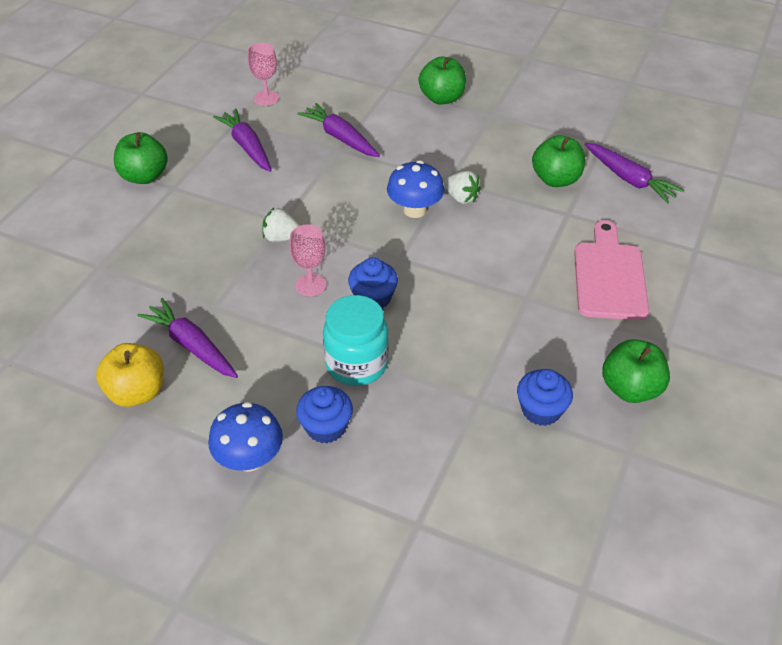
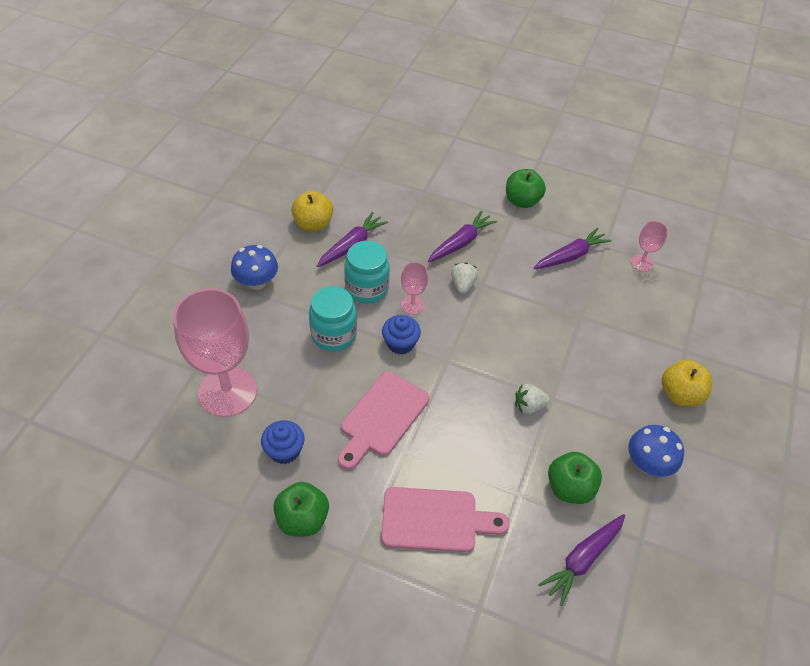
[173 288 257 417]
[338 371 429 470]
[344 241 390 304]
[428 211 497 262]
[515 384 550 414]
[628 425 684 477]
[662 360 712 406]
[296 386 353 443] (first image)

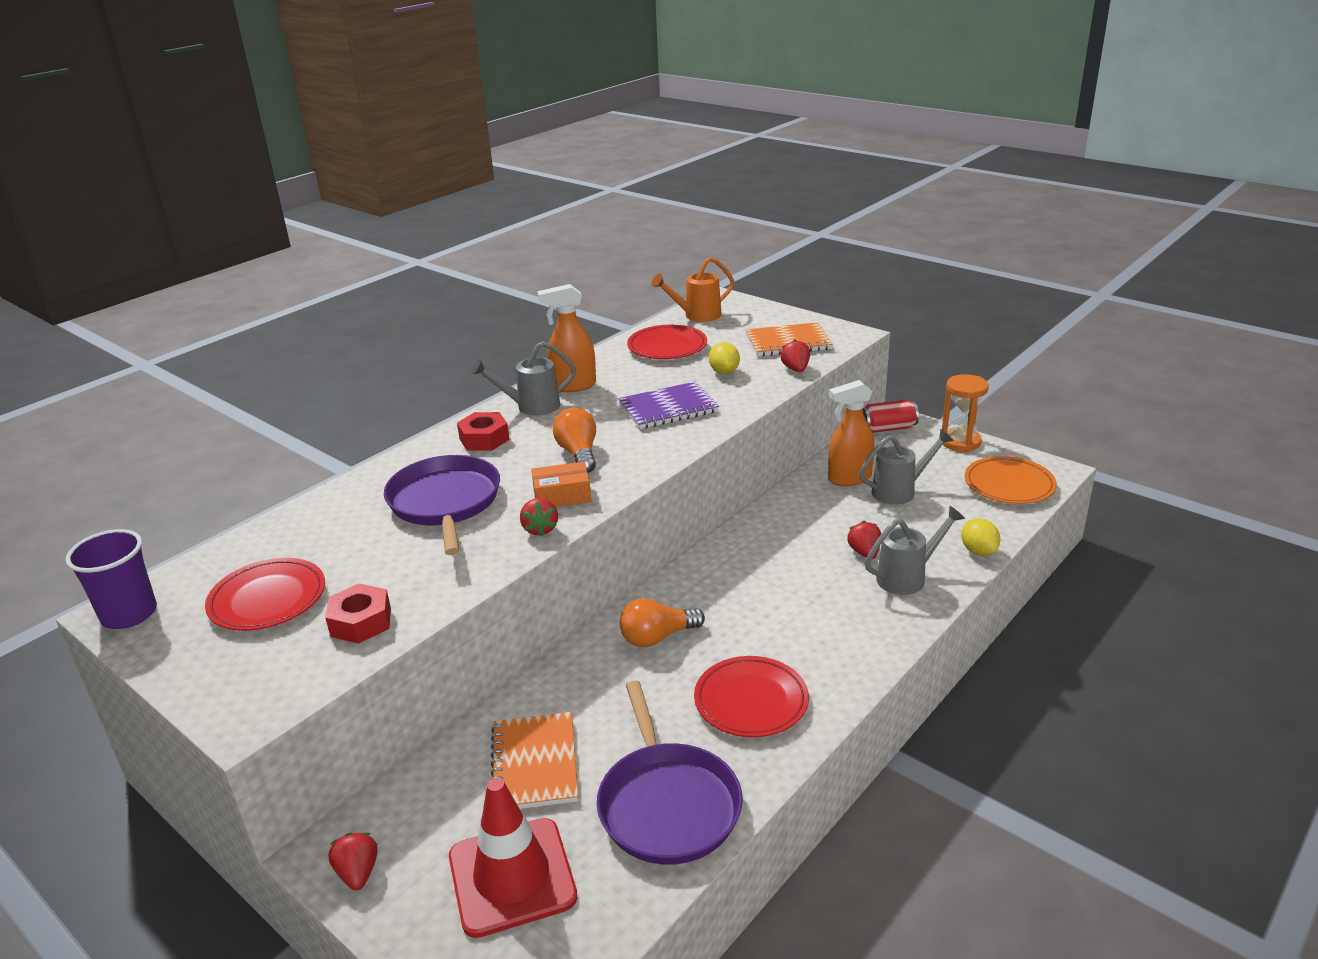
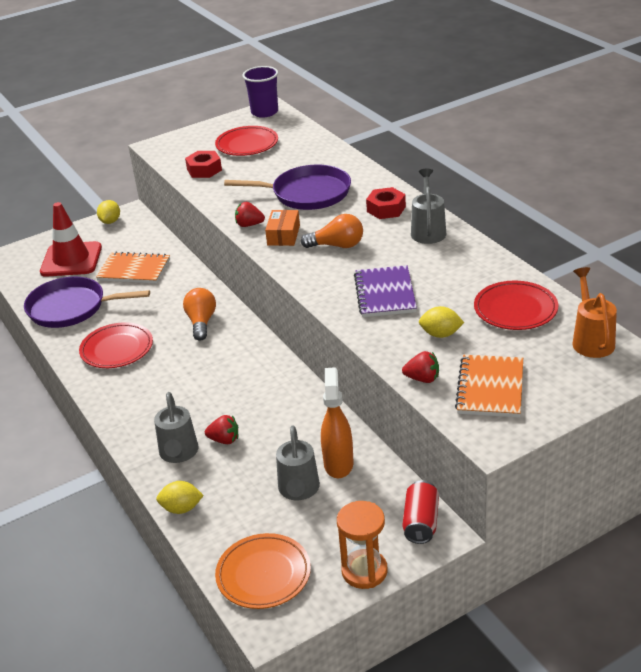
[97 200 120 224]
[538 284 596 392] (first image)

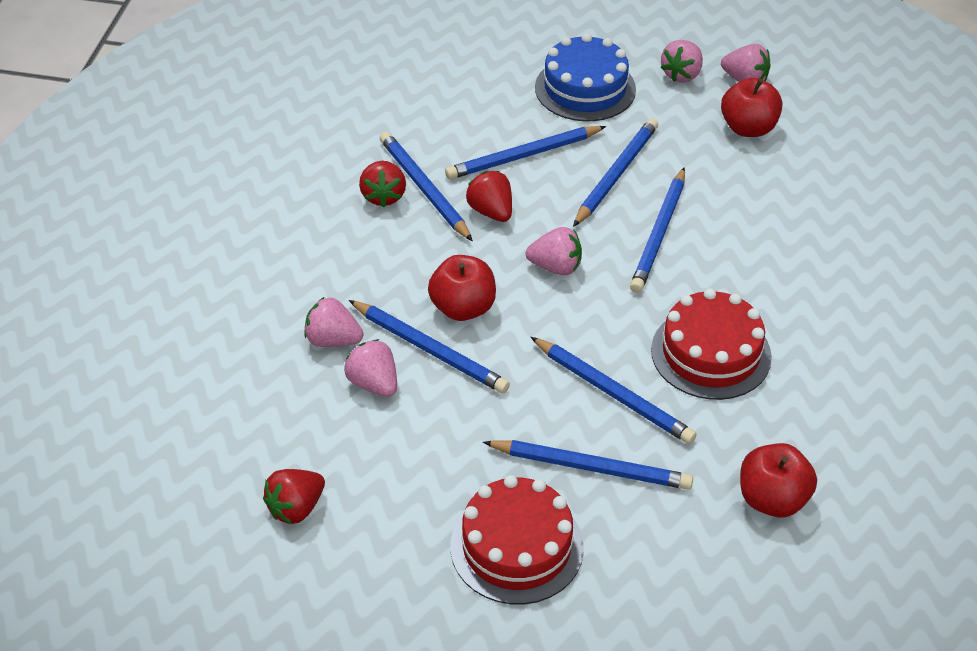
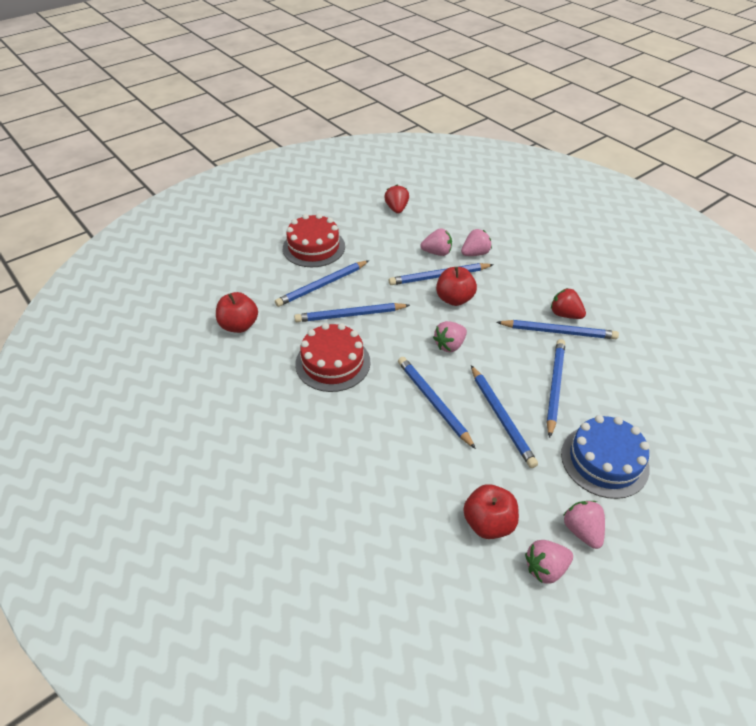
[466 171 512 222] (first image)

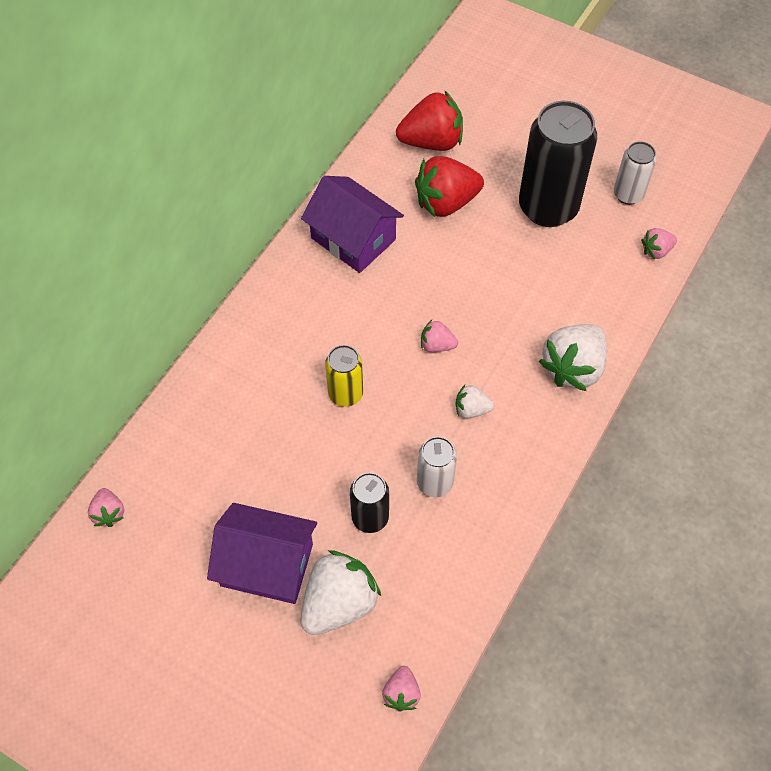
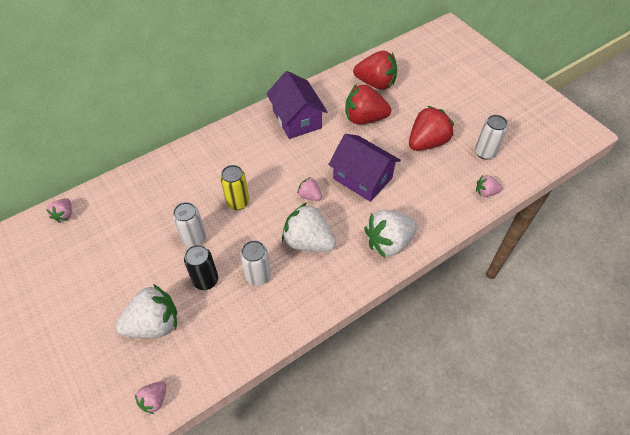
[173 202 206 247]
[282 203 336 252]
[328 134 401 202]
[409 106 454 151]

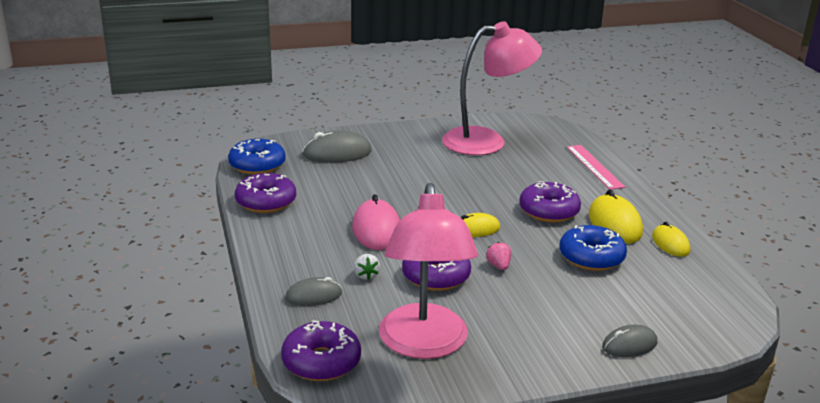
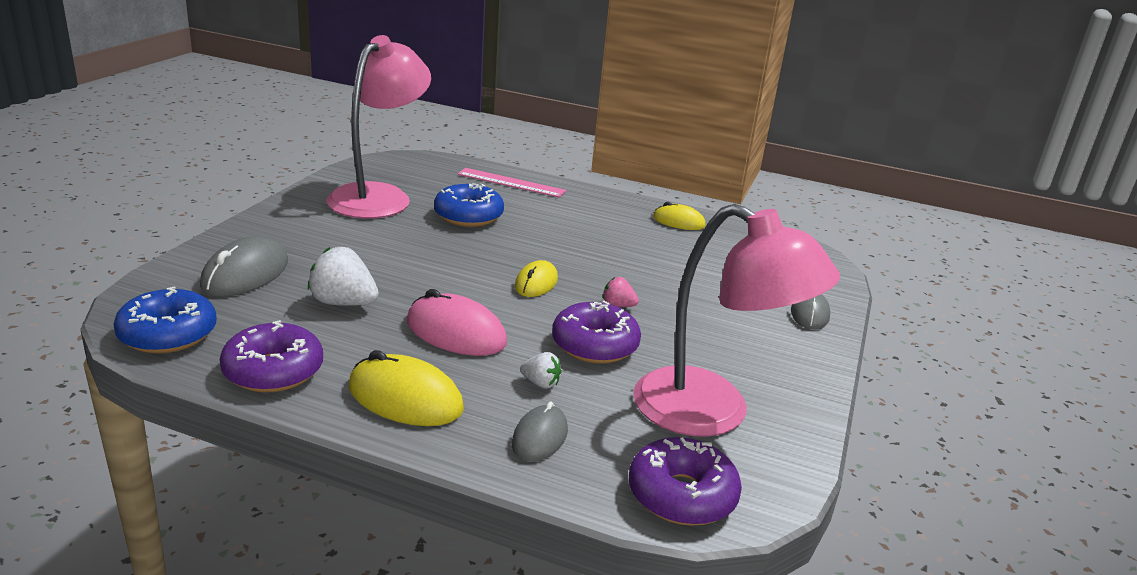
[308 247 379 306]
[348 350 464 426]
[434 183 504 227]
[519 181 581 223] (first image)

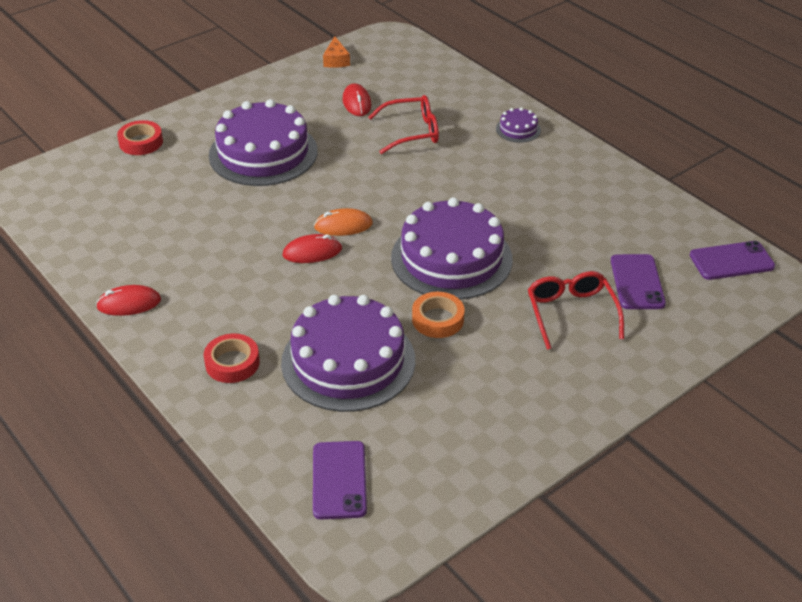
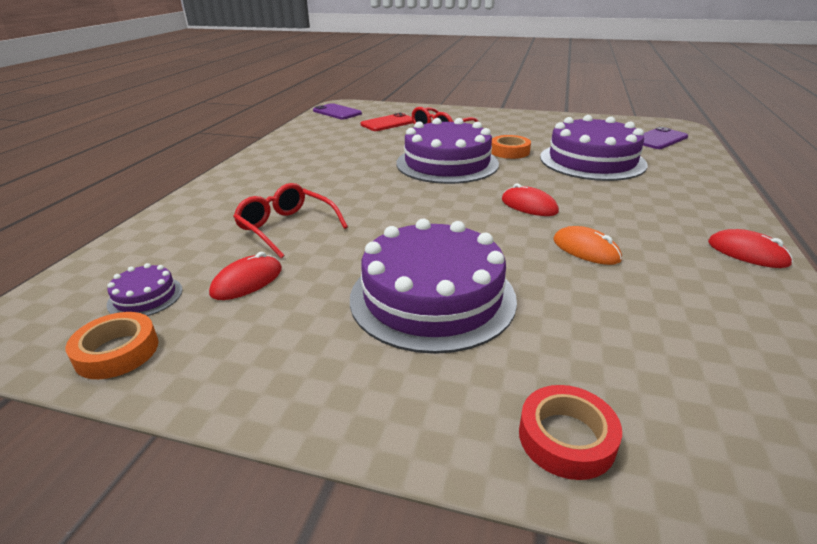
[66 312 158 379]
[107 263 182 316]
[361 113 413 131]
[554 226 622 265]
[203 333 260 383] (first image)

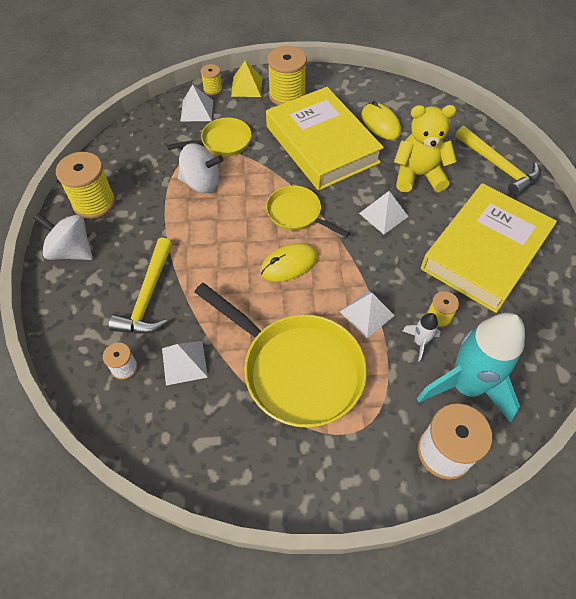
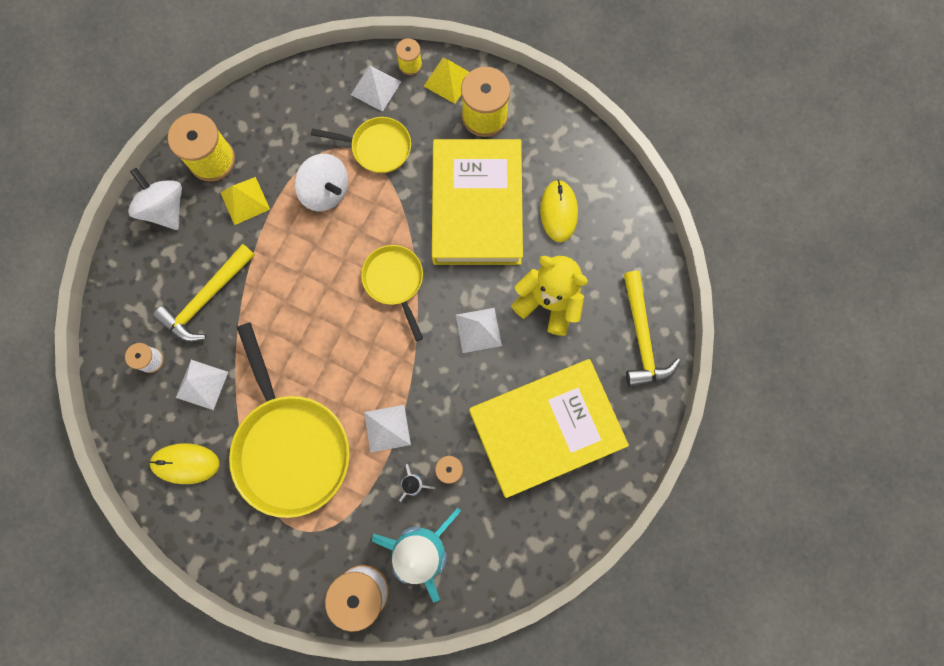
[149 443 220 484]
[220 177 270 225]

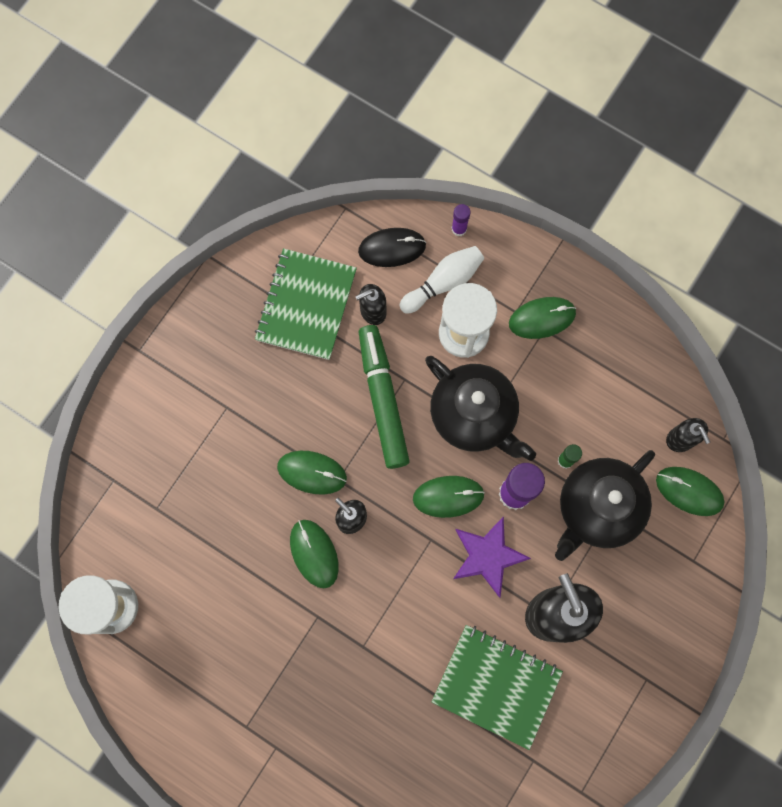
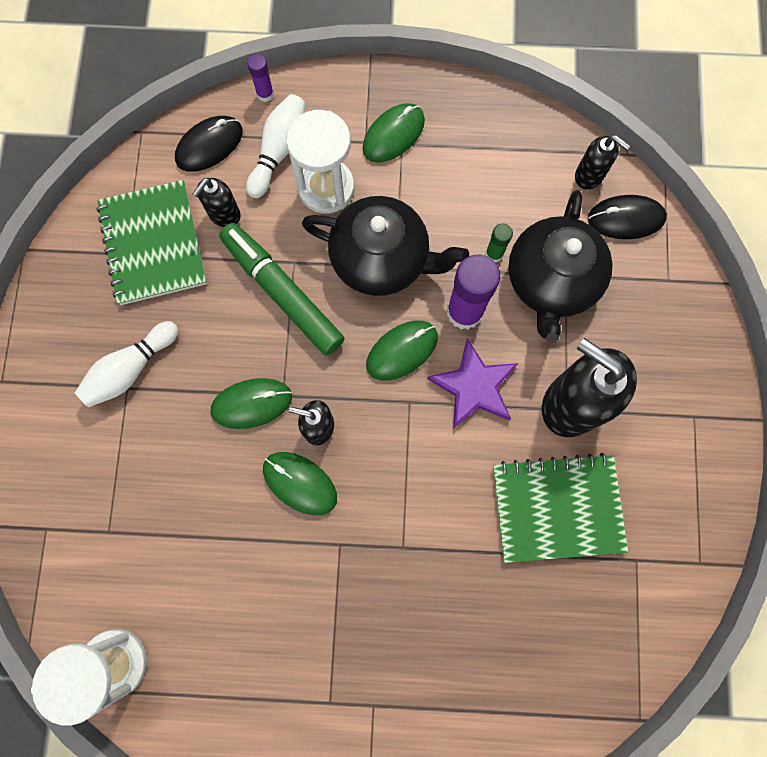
[75 321 179 407]
[588 195 667 239]

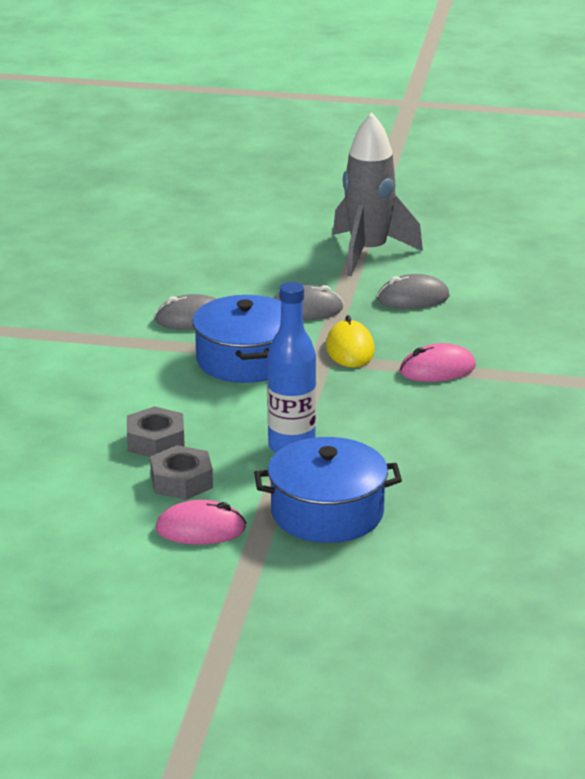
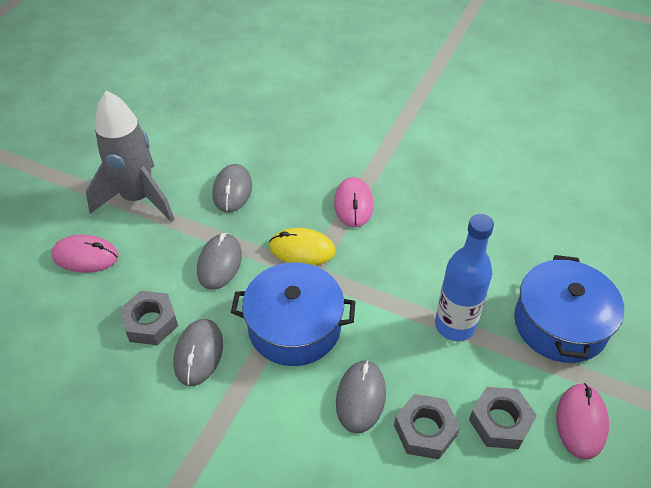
[51 234 119 273]
[119 291 178 345]
[336 360 386 433]

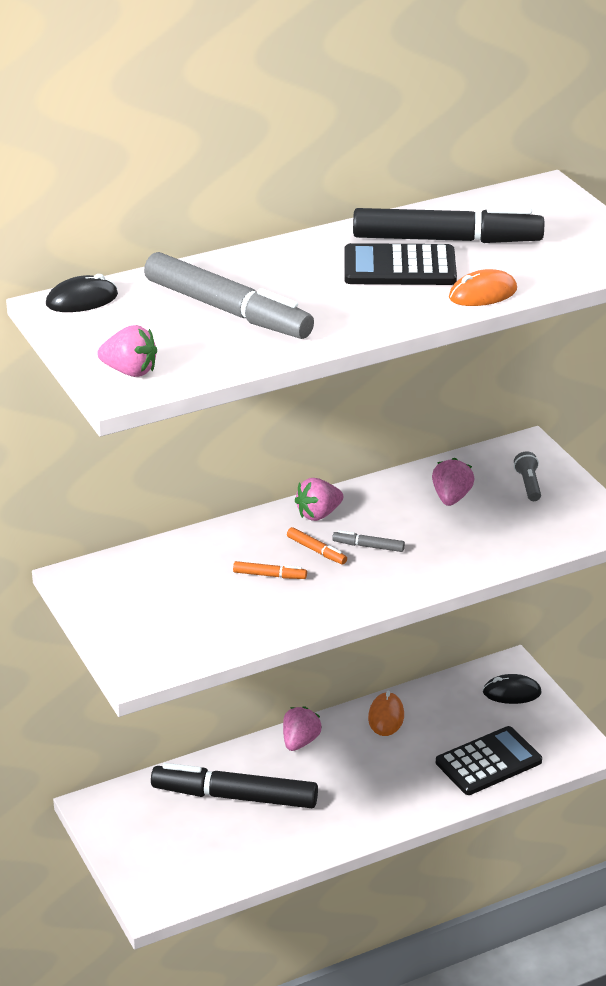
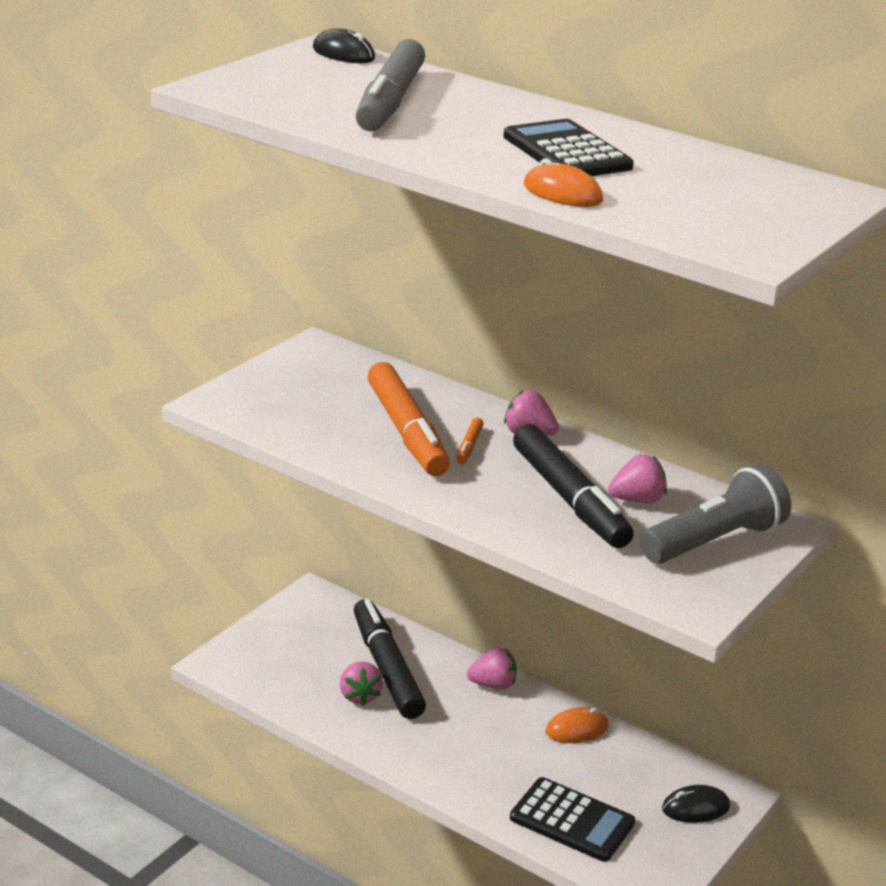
[340 662 383 706]
[367 362 450 476]
[513 424 634 548]
[640 464 791 564]
[662 785 730 823]
[332 530 405 552] (first image)

